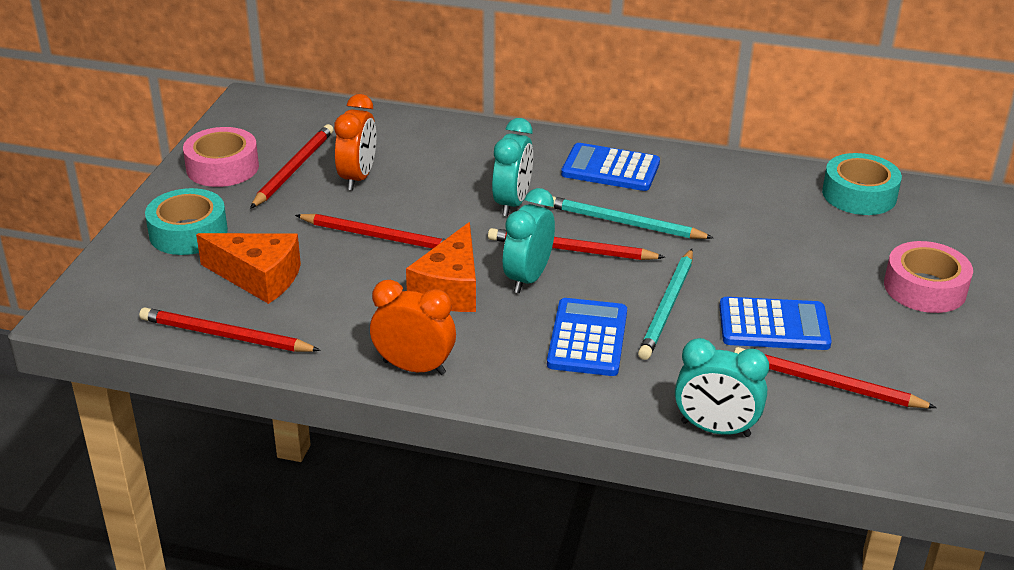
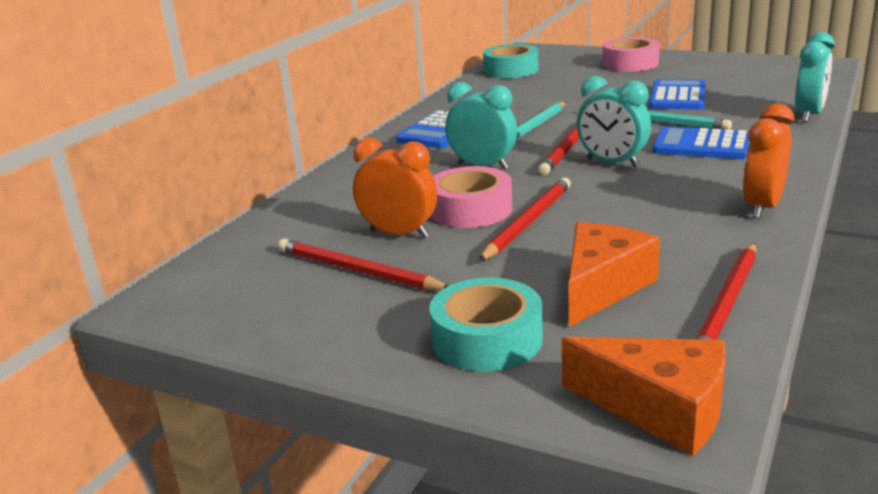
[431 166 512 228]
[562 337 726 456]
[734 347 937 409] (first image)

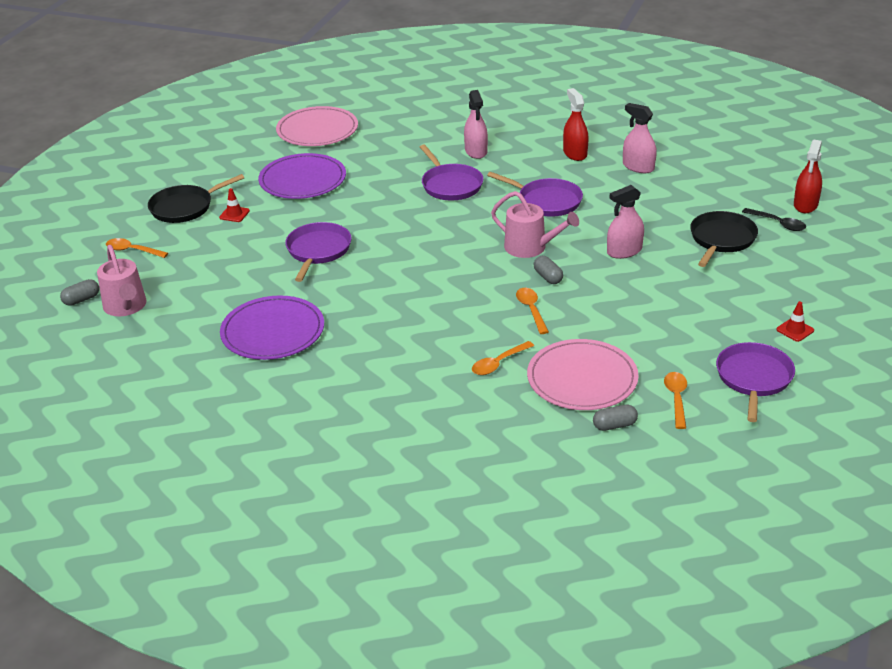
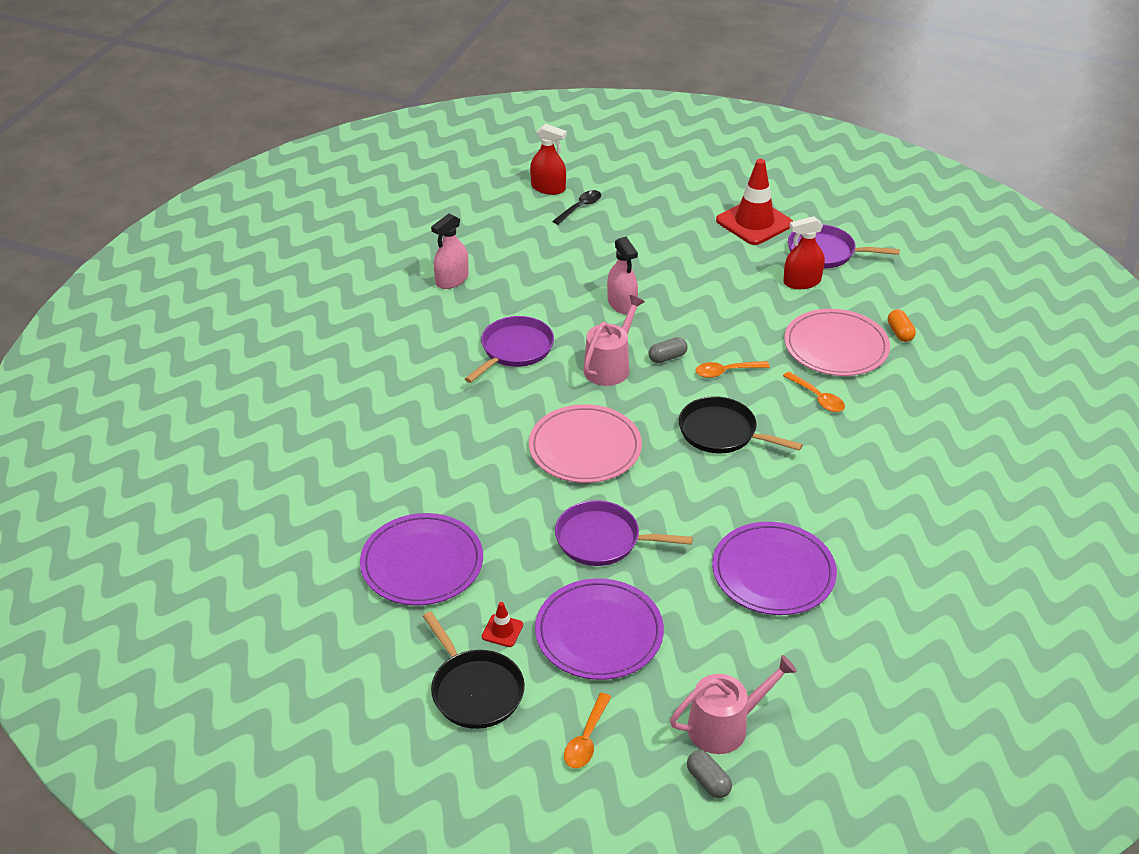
[529 404 642 483]
[535 578 664 680]
[679 396 803 454]
[716 159 793 245]
[783 216 825 289]
[888 309 916 342]
[420 144 483 201] (first image)
[464 90 488 159] (first image)
[664 372 687 429] (first image)

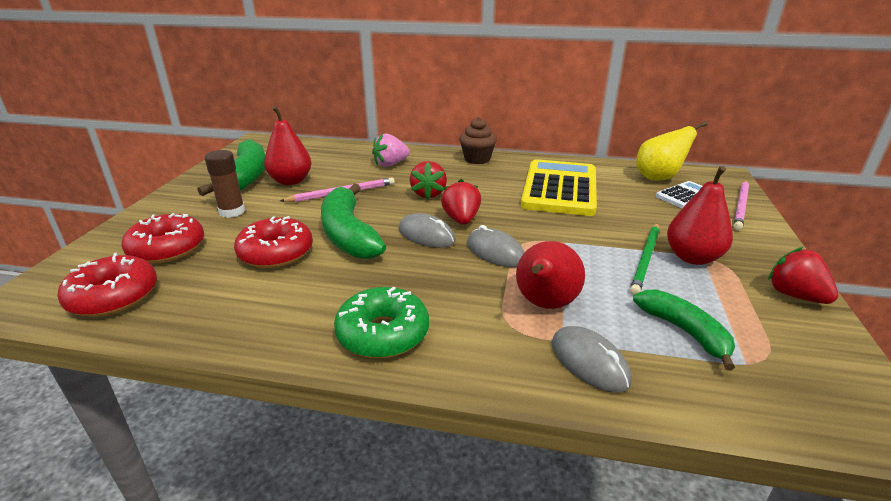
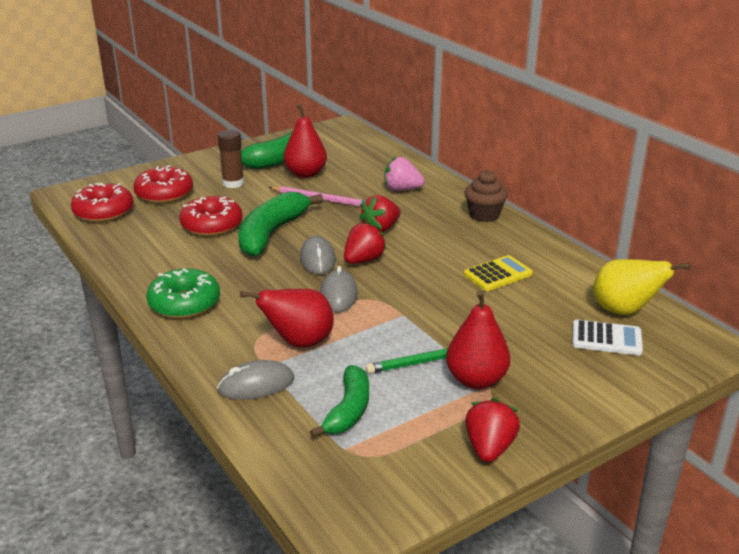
[217 360 294 400]
[464 255 533 291]
[734 180 749 230] (first image)

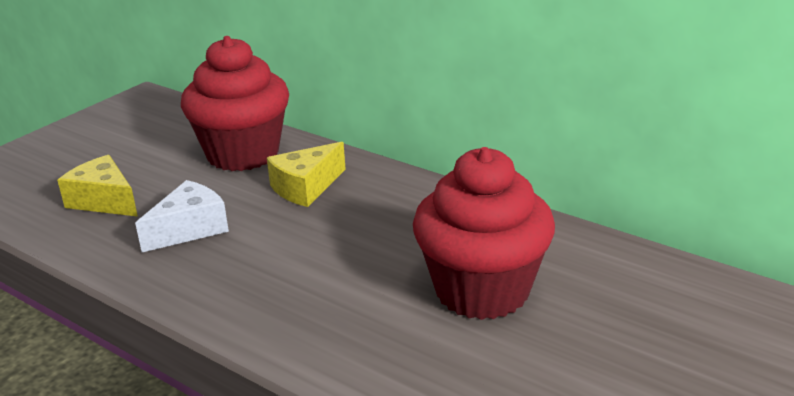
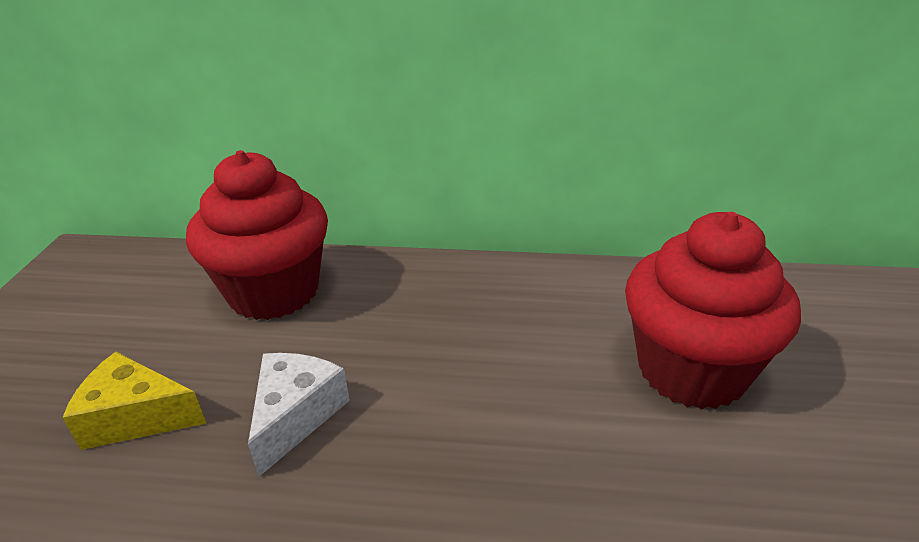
[267 142 346 207] (first image)

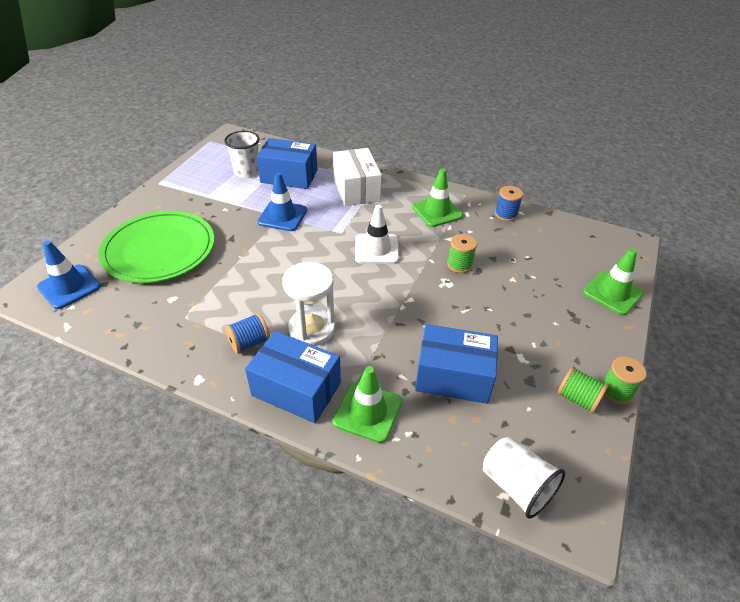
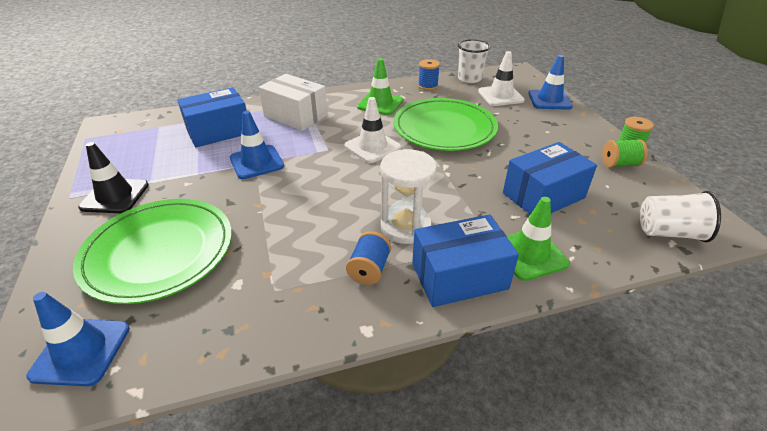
[78 142 149 213]
[393 98 498 151]
[458 39 490 83]
[478 51 525 106]
[528 55 573 110]

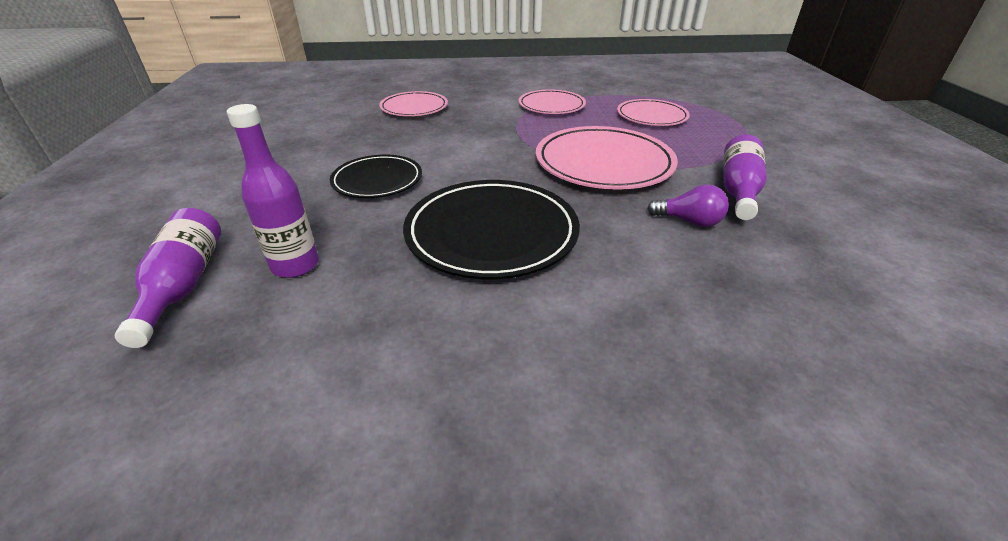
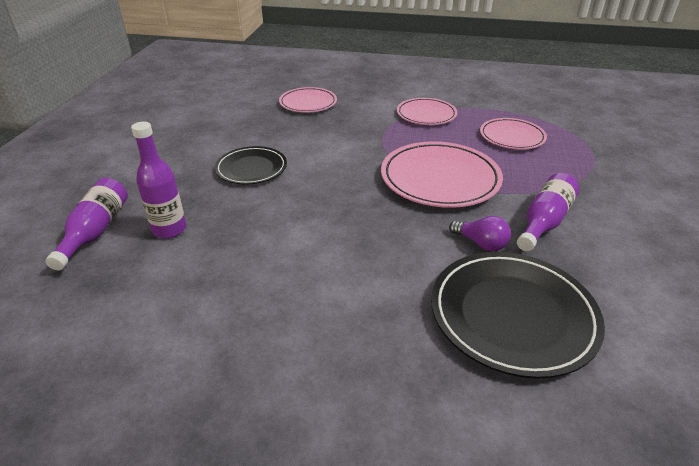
[431 252 605 379]

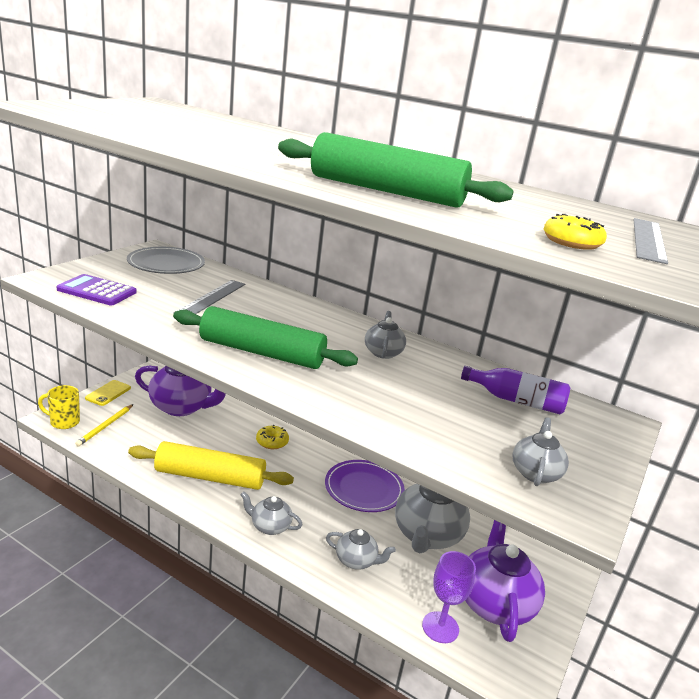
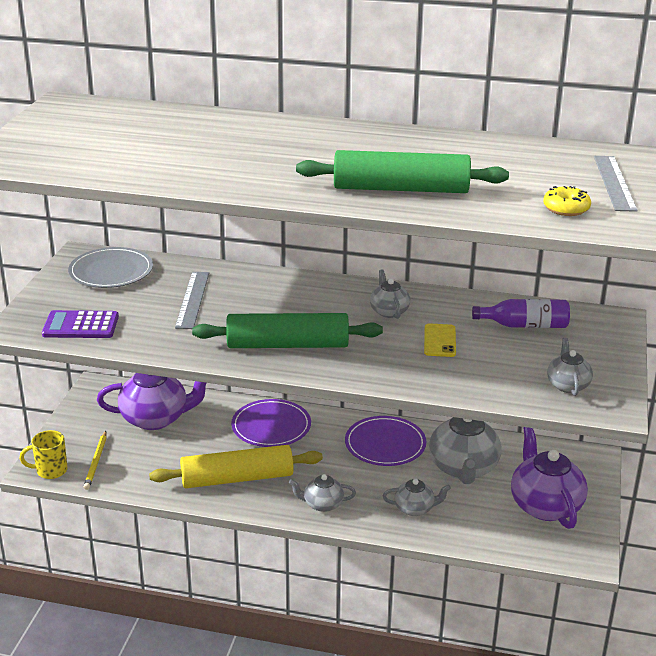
[231 399 311 447]
[424 323 456 357]
[422 551 476 643] (first image)

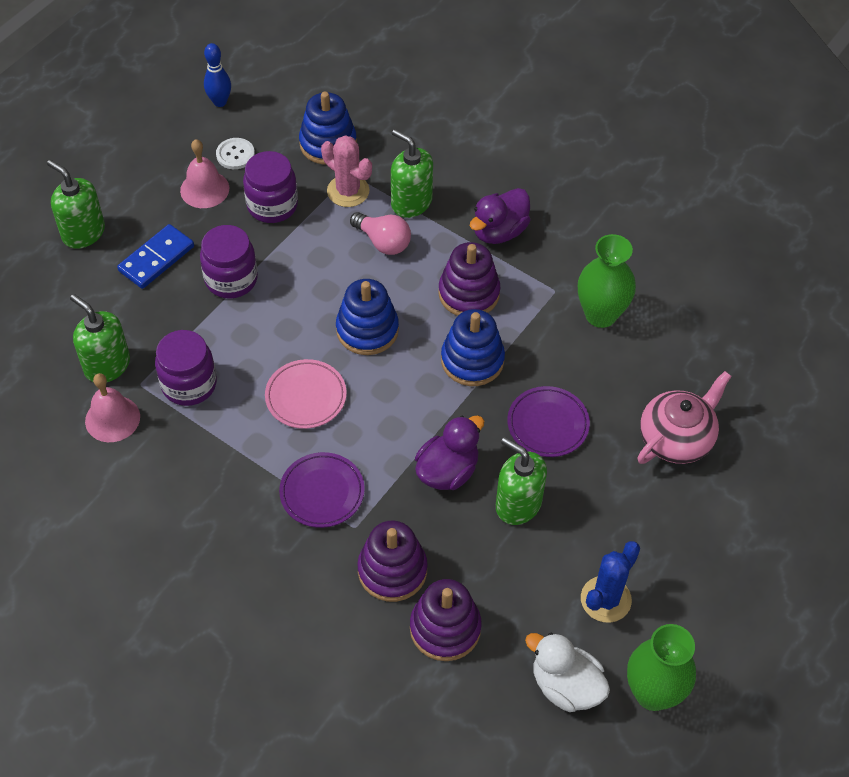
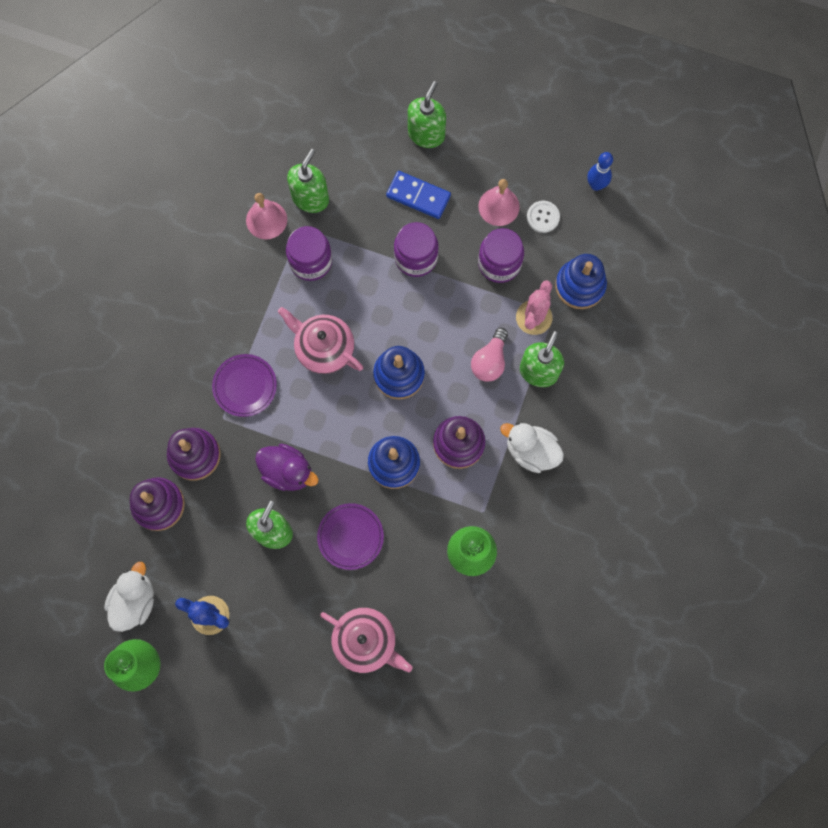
[278 307 363 374]
[500 423 564 473]

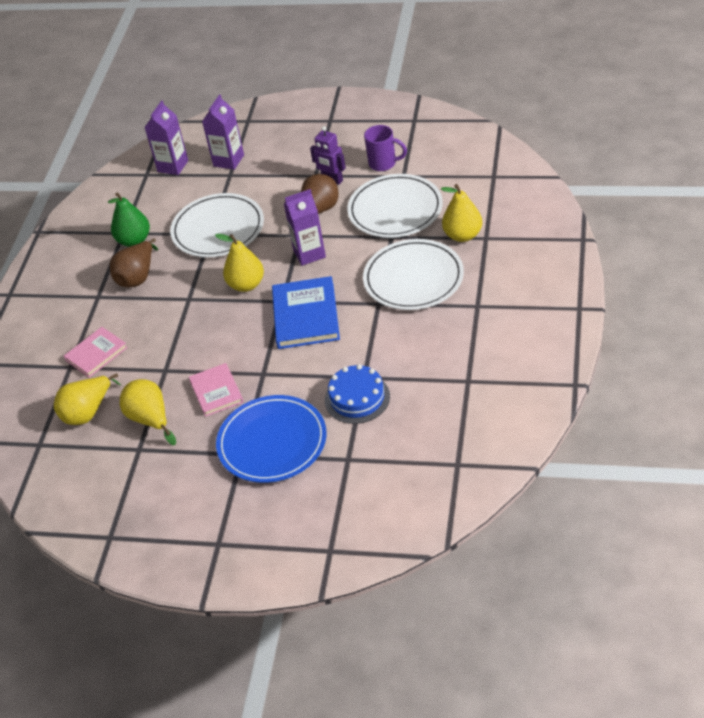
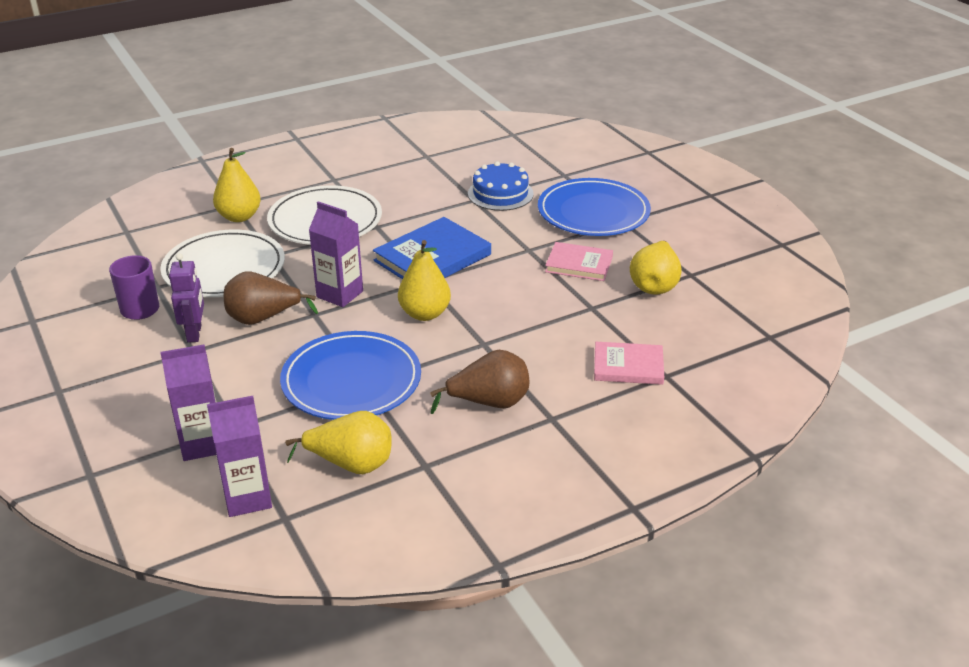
[280 331 421 420]
[285 411 392 474]
[545 242 613 281]
[108 192 150 247] (first image)

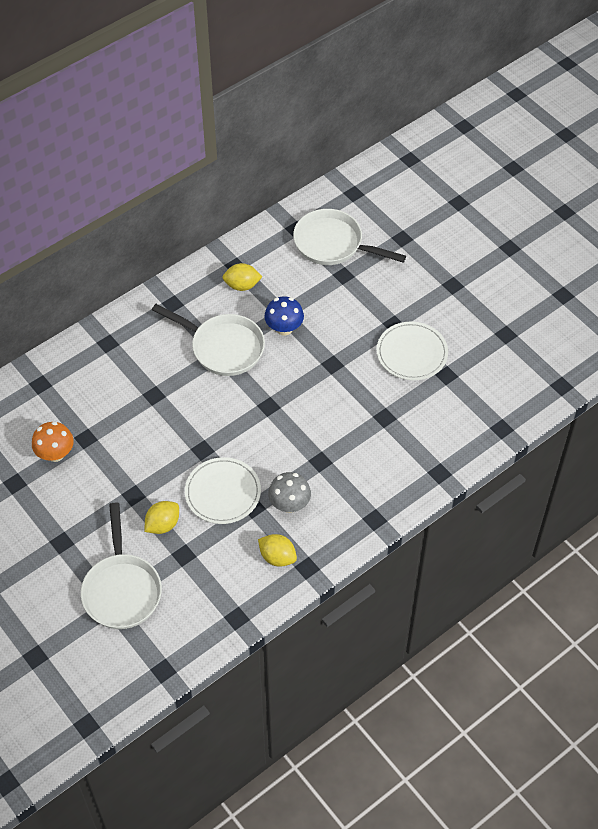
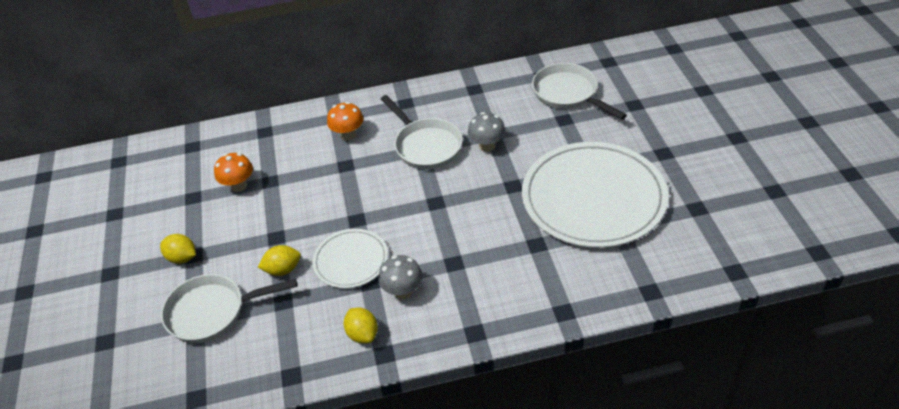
[160 234 196 264]
[161 274 297 343]
[327 102 364 140]
[468 112 505 152]
[522 142 668 248]

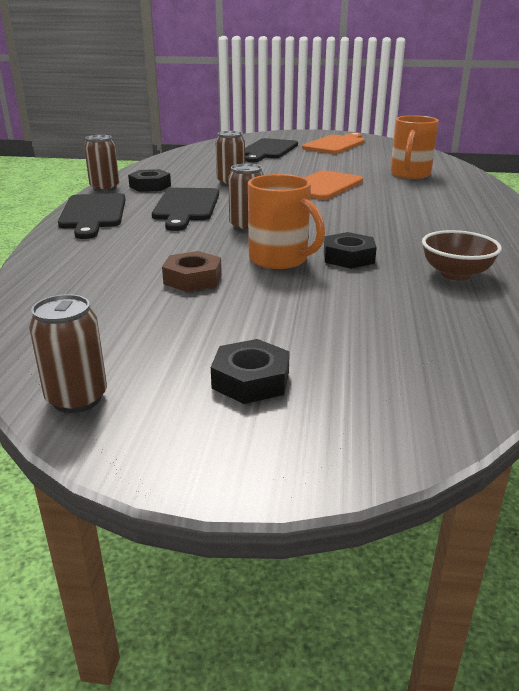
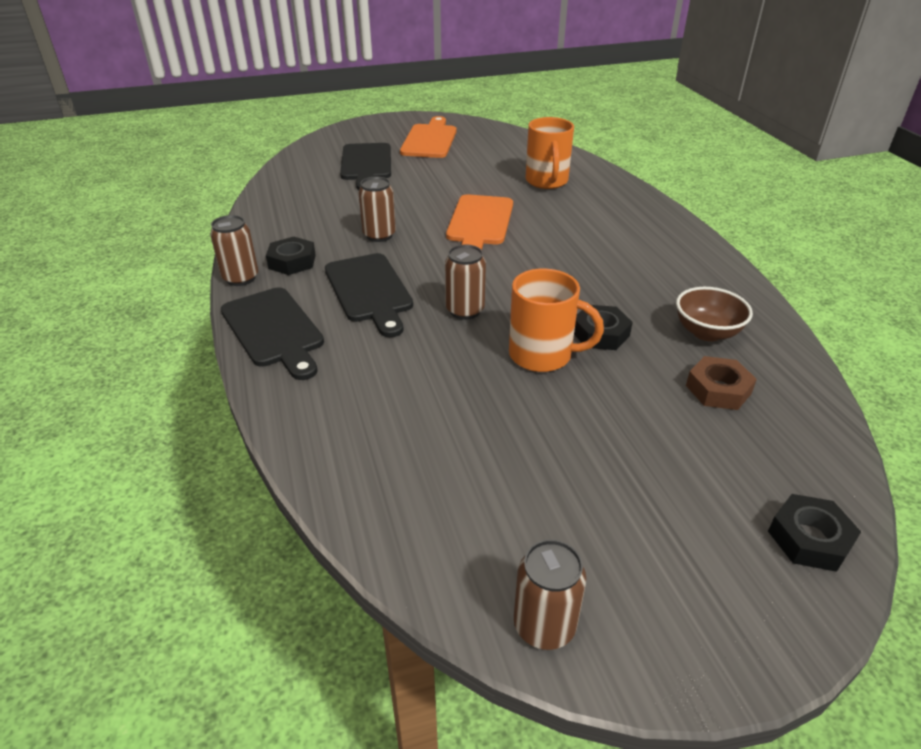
[686 356 757 410]
[768 494 861 572]

